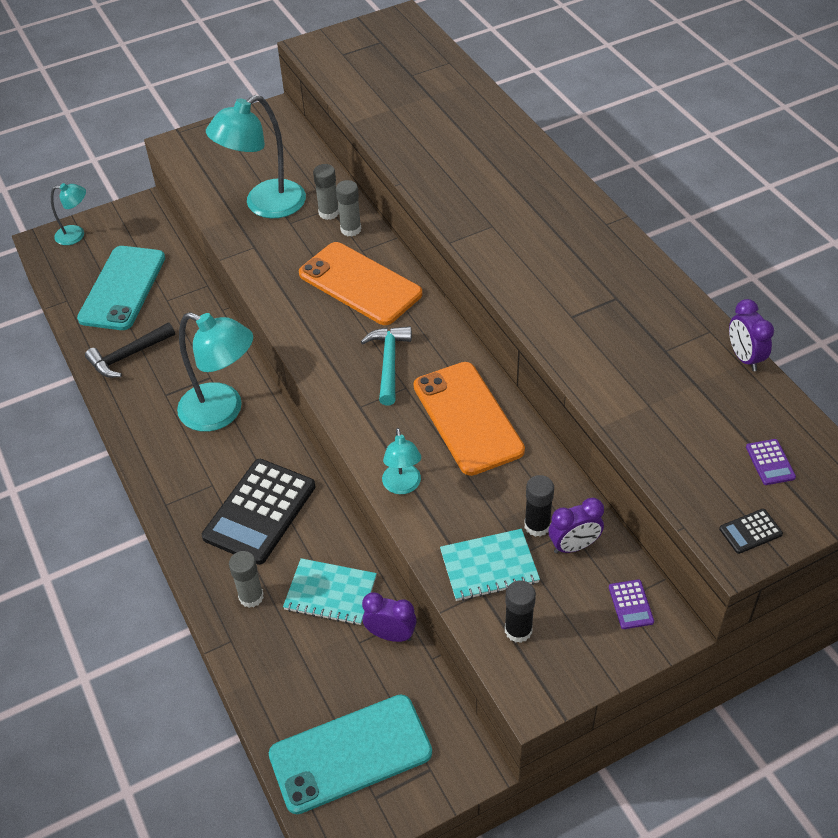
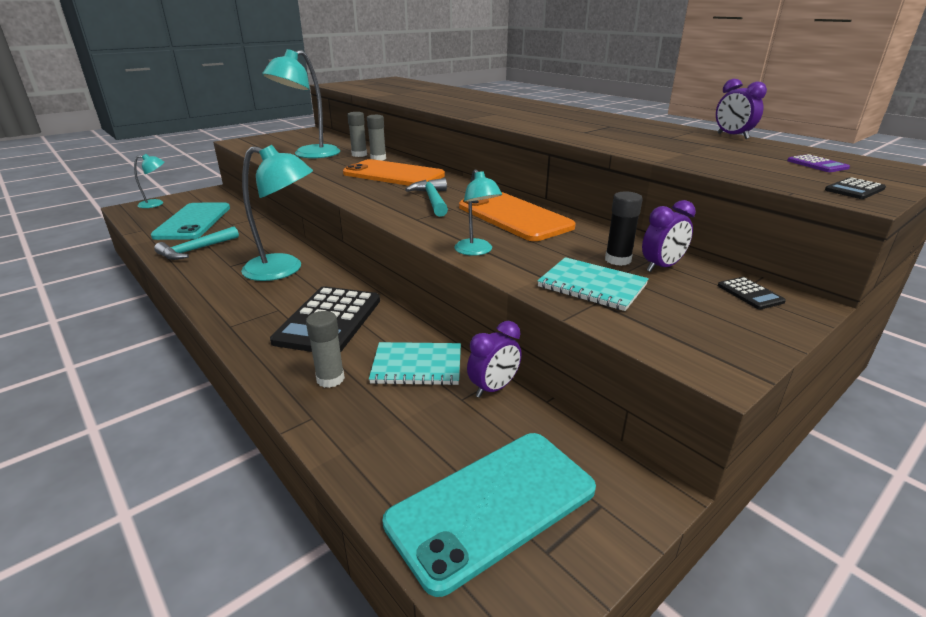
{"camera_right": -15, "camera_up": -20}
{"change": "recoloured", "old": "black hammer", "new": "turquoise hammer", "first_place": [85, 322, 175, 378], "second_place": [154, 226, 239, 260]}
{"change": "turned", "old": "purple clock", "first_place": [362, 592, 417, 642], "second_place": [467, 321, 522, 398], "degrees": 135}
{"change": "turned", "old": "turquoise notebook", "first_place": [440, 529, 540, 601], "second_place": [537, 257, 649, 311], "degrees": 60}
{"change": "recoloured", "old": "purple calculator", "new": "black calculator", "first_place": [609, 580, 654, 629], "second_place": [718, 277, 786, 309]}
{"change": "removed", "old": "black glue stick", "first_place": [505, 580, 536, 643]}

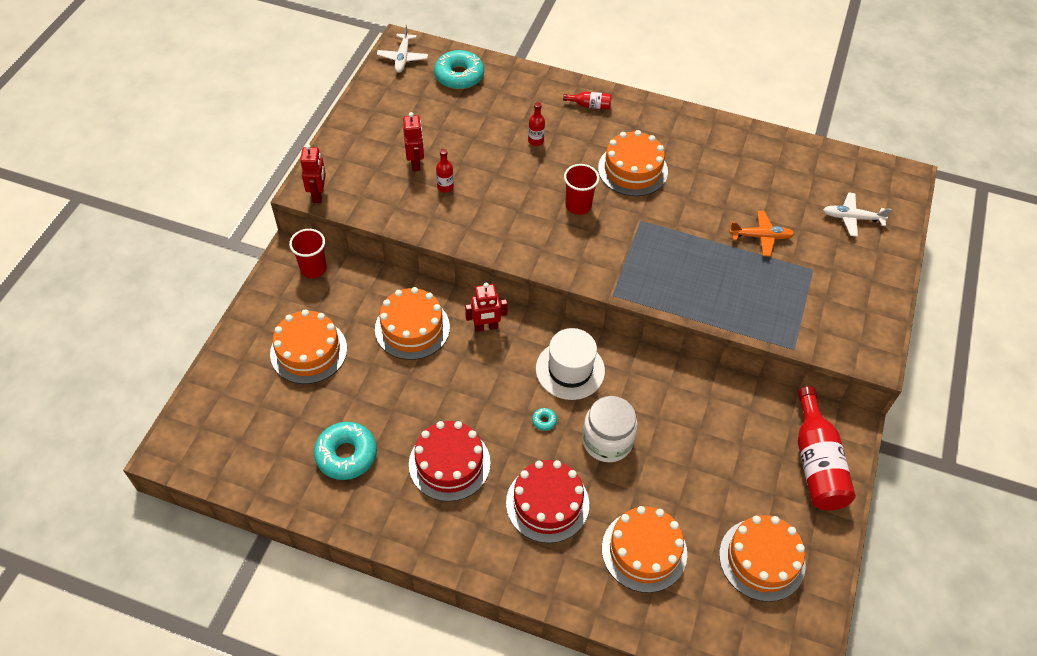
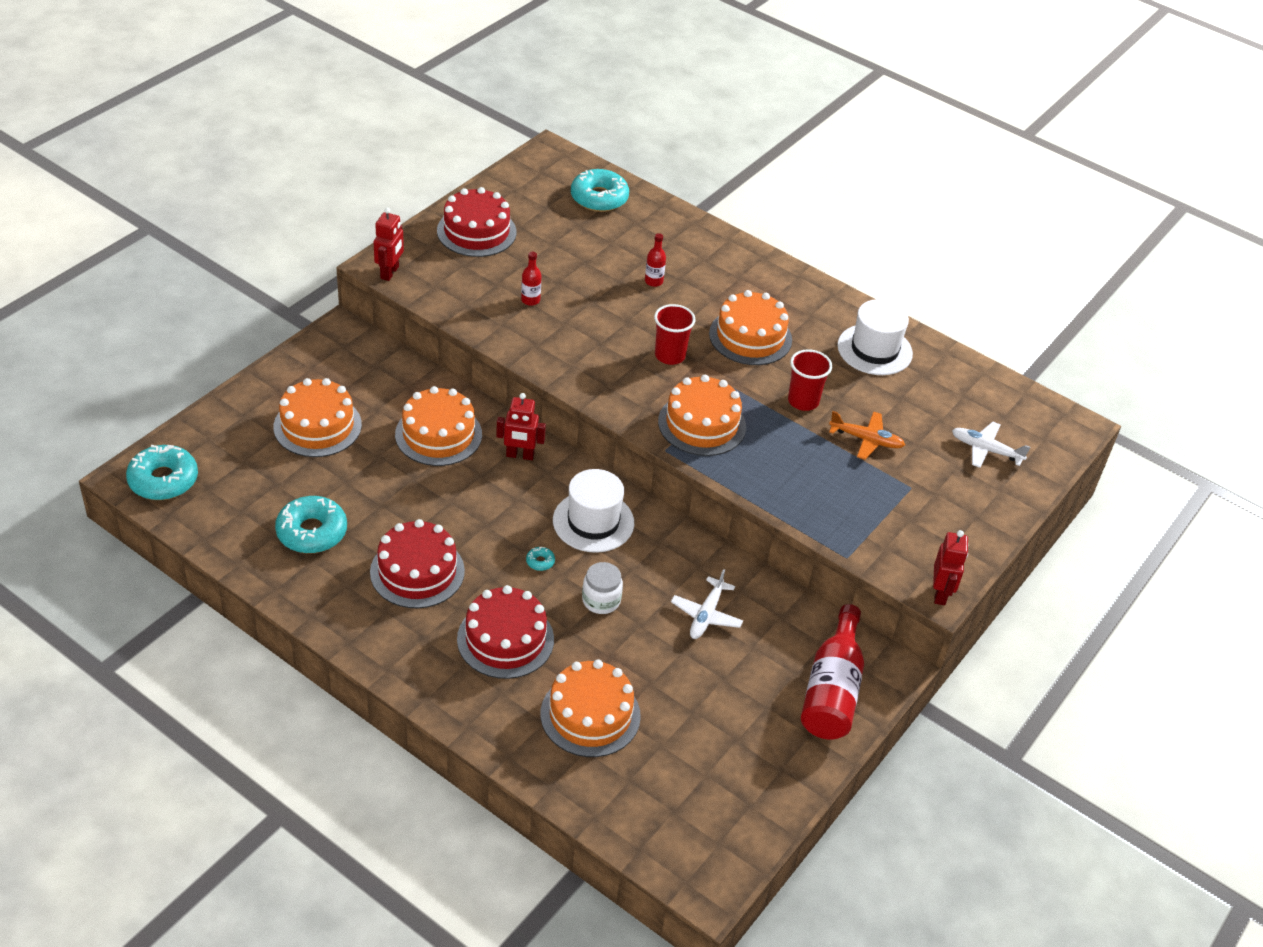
{"camera_right": 15, "camera_up": -10}
{"change": "added", "new": "turquoise donut", "second_place": [126, 445, 198, 500]}
{"change": "added", "new": "red cake", "second_place": [437, 187, 517, 257]}
{"change": "resized", "old": "white jar", "first_place": [582, 396, 637, 462], "second_place": [582, 562, 623, 614], "factor": 0.65}
{"change": "moved", "old": "orange cake", "first_place": [719, 515, 806, 602], "second_place": [658, 375, 746, 456]}
{"change": "moved", "old": "white plane", "first_place": [377, 25, 428, 73], "second_place": [671, 569, 743, 639]}
{"change": "moved", "old": "red cup", "first_place": [289, 229, 327, 278], "second_place": [788, 349, 832, 411]}
{"change": "added", "new": "white hat", "second_place": [837, 299, 913, 375]}
{"change": "moved", "old": "red robot", "first_place": [403, 112, 424, 171], "second_place": [933, 530, 968, 605]}
{"change": "removed", "old": "red bottle", "first_place": [563, 91, 612, 110]}

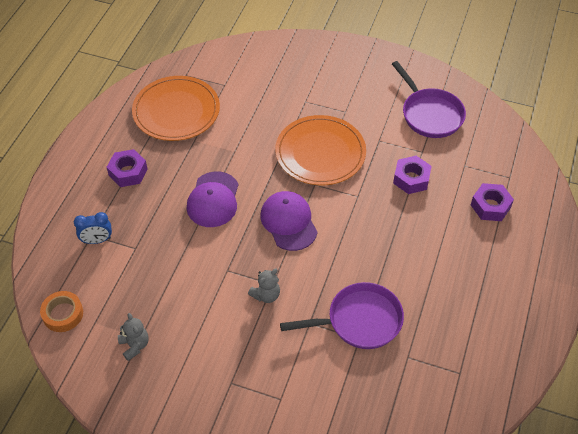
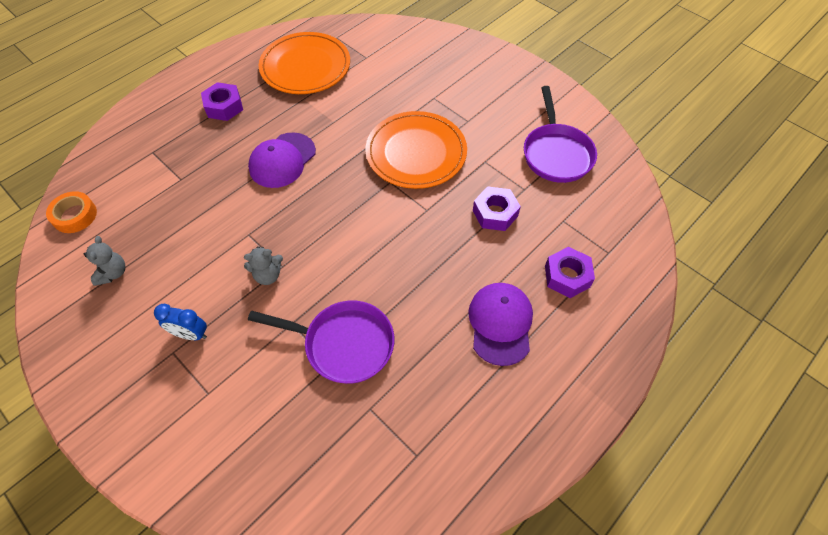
{"camera_right": 25, "camera_up": 5}
{"change": "moved", "old": "blue clock", "first_place": [74, 212, 112, 244], "second_place": [154, 304, 207, 340]}
{"change": "moved", "old": "purple cap", "first_place": [260, 191, 318, 251], "second_place": [468, 283, 533, 366]}

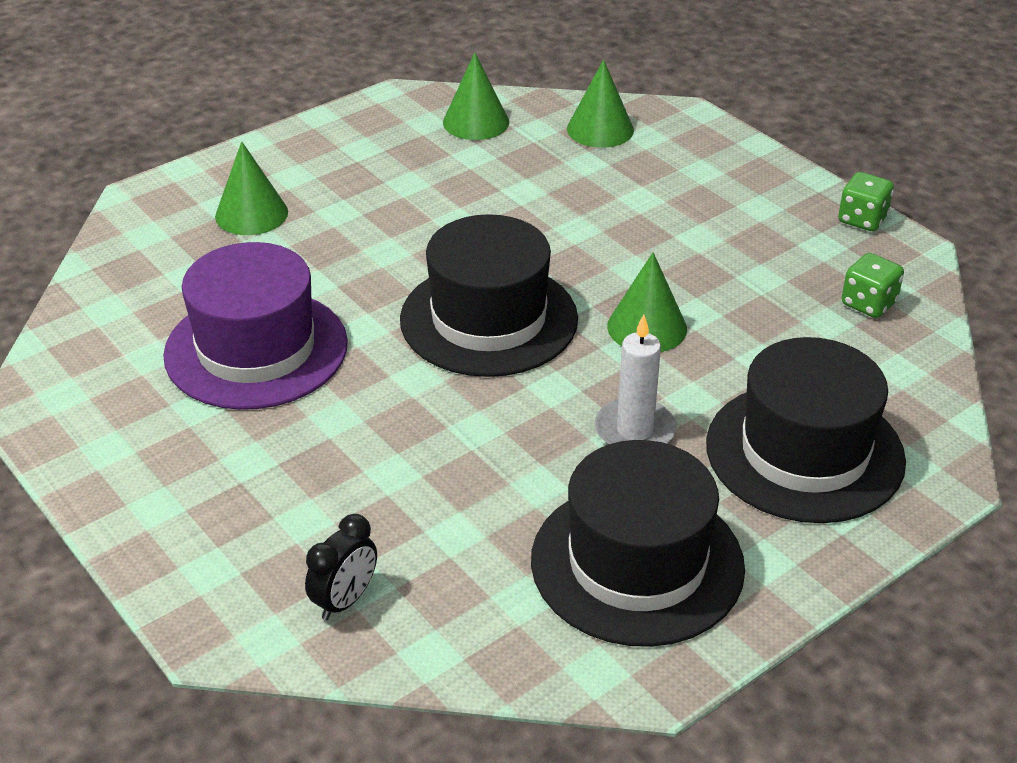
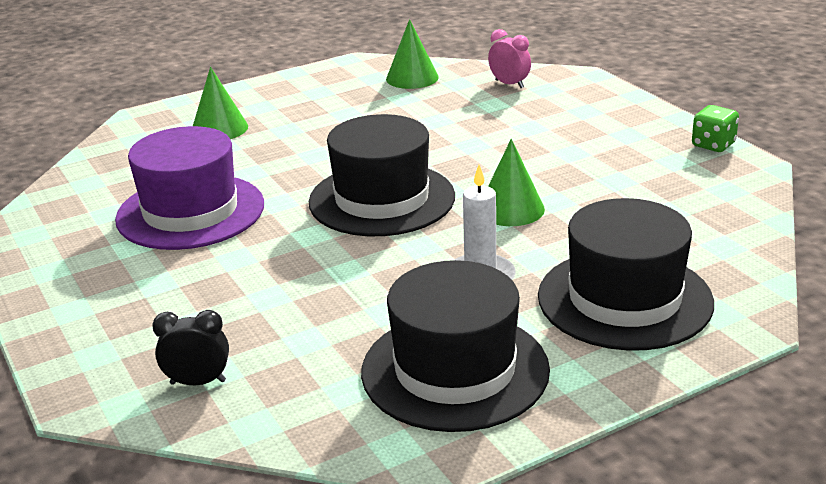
{"camera_right": 10, "camera_up": -10}
{"change": "turned", "old": "black clock", "first_place": [305, 514, 377, 620], "second_place": [152, 310, 229, 385], "degrees": -135}
{"change": "replaced", "old": "green cone", "new": "pink clock", "first_place": [567, 60, 634, 148], "second_place": [488, 29, 531, 88]}
{"change": "removed", "old": "green dice", "first_place": [842, 253, 904, 318]}

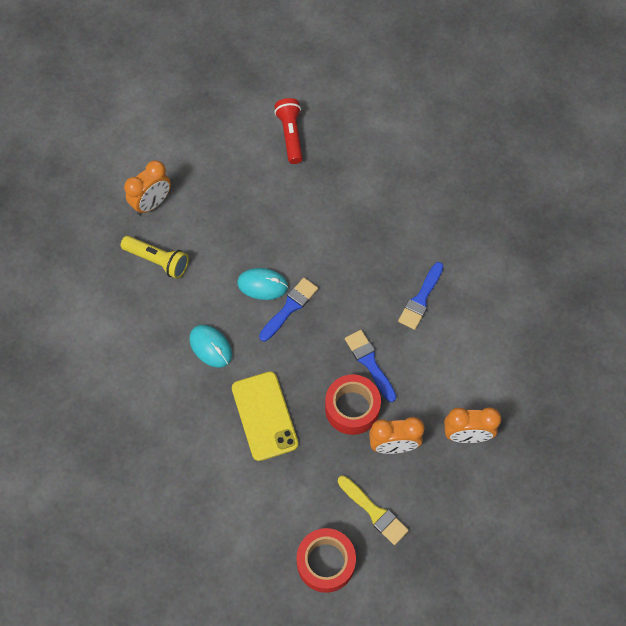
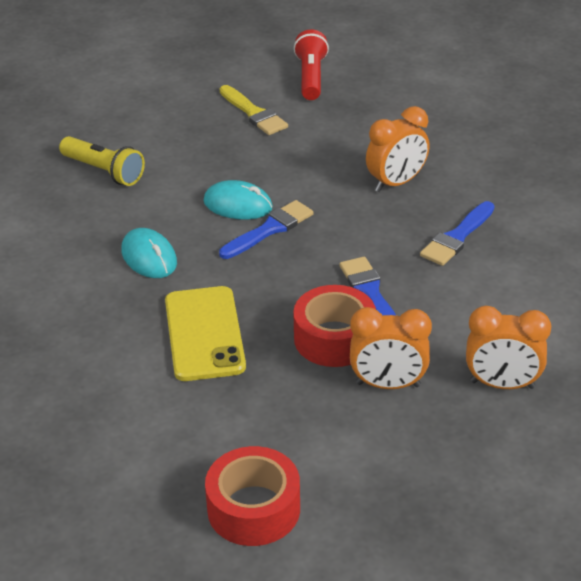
{"camera_right": 10, "camera_up": -25}
{"change": "moved", "old": "yellow brush", "first_place": [338, 476, 409, 545], "second_place": [220, 85, 288, 135]}
{"change": "moved", "old": "orange clock", "first_place": [124, 160, 171, 215], "second_place": [366, 106, 430, 192]}

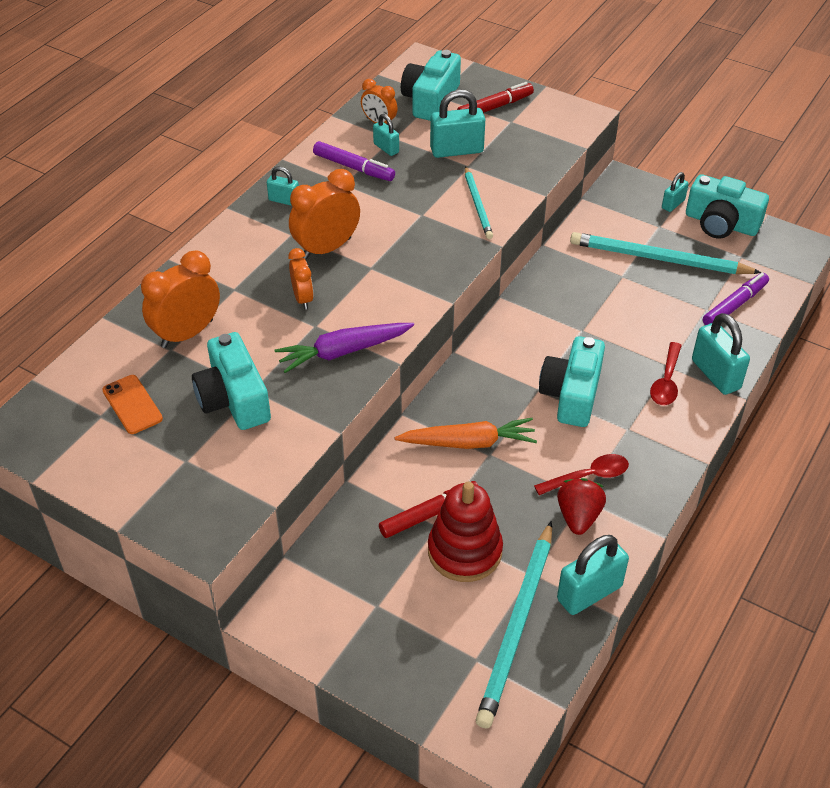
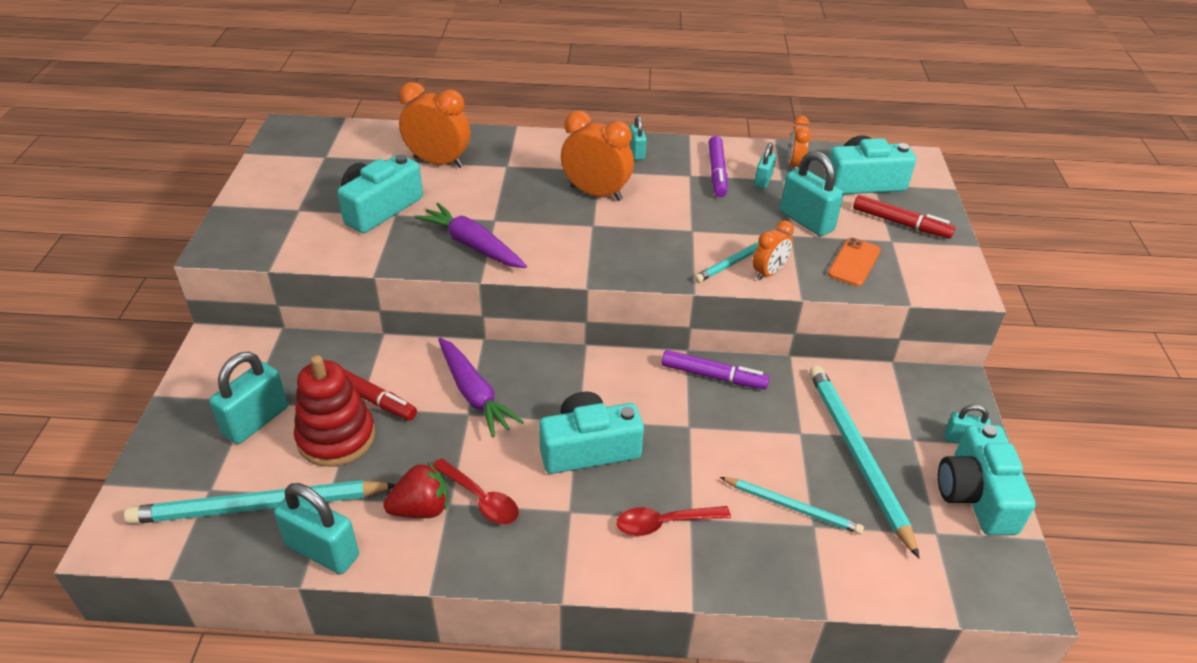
{"camera_right": 60, "camera_up": -5}
{"change": "moved", "old": "turquoise padlock", "first_place": [692, 313, 750, 395], "second_place": [209, 352, 288, 444]}
{"change": "recoloured", "old": "orange carrot", "new": "purple carrot", "first_place": [395, 418, 537, 449], "second_place": [438, 338, 524, 438]}
{"change": "moved", "old": "purple marker", "first_place": [703, 273, 769, 325], "second_place": [662, 350, 770, 389]}
{"change": "added", "new": "turquoise pencil", "second_place": [720, 477, 864, 534]}
{"change": "moved", "old": "orange clock", "first_place": [288, 248, 314, 309], "second_place": [752, 220, 794, 281]}
{"change": "moved", "old": "orange phone", "first_place": [102, 375, 163, 434], "second_place": [828, 238, 881, 286]}

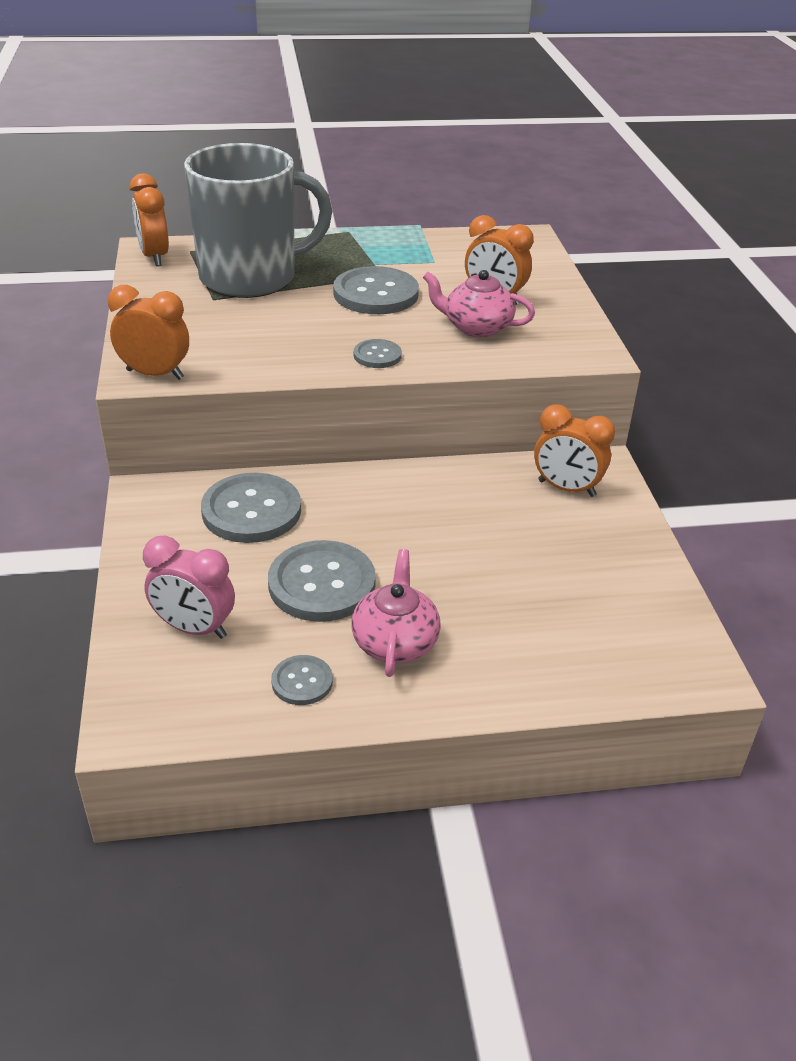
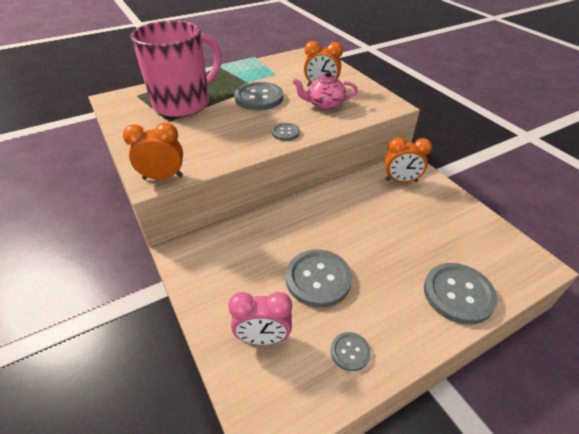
{"camera_right": -20, "camera_up": 5}
{"change": "recoloured", "old": "grey mug", "new": "pink mug", "first_place": [184, 143, 332, 298], "second_place": [131, 20, 222, 117]}
{"change": "moved", "old": "grey button", "first_place": [201, 473, 301, 543], "second_place": [424, 263, 498, 325]}
{"change": "removed", "old": "orange clock", "first_place": [130, 173, 169, 266]}
{"change": "removed", "old": "pink teapot", "first_place": [351, 549, 441, 677]}

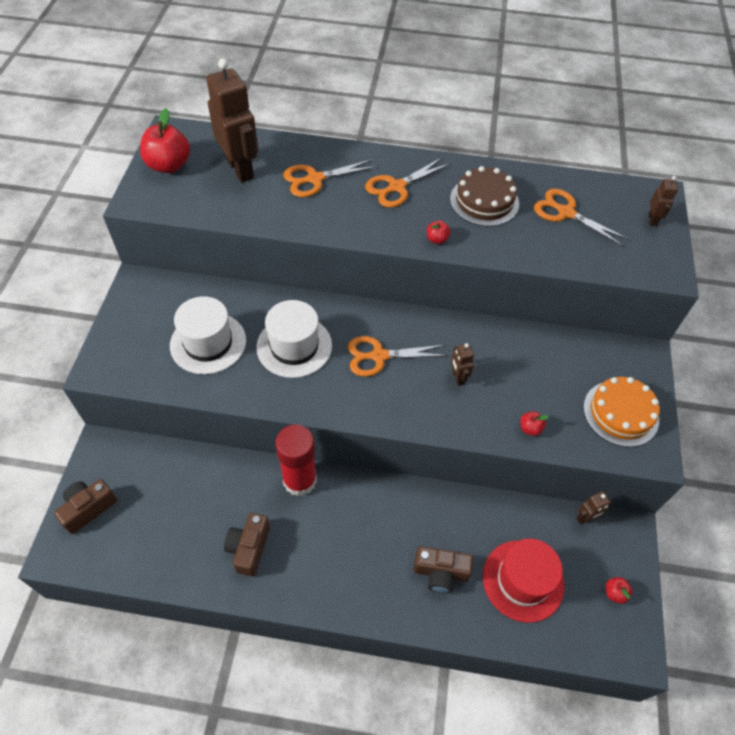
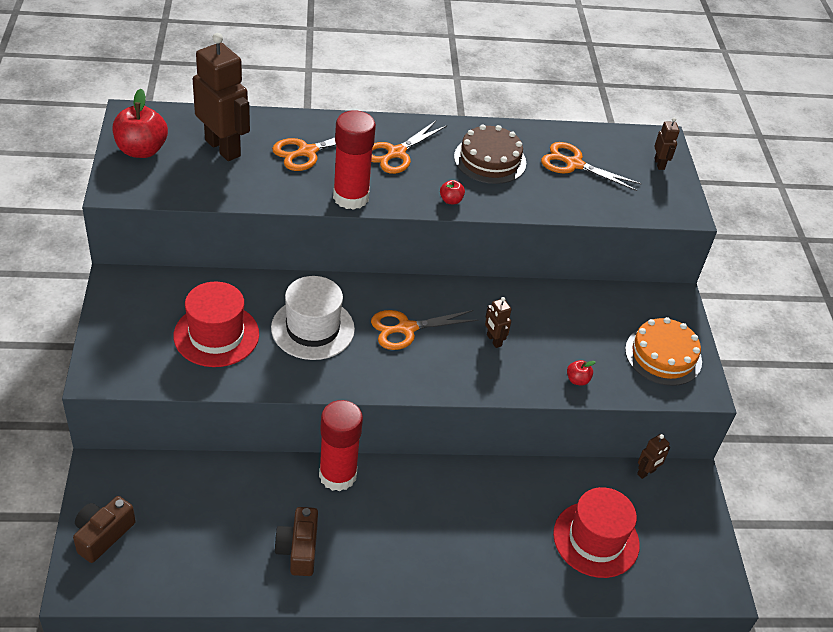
{"camera_right": -15, "camera_up": -10}
{"change": "recoloured", "old": "white hat", "new": "red hat", "first_place": [170, 296, 246, 374], "second_place": [174, 282, 259, 367]}
{"change": "added", "new": "red glue stick", "second_place": [333, 110, 376, 210]}
{"change": "removed", "old": "brown camera", "first_place": [414, 546, 473, 593]}
{"change": "removed", "old": "red apple", "first_place": [606, 577, 632, 604]}

